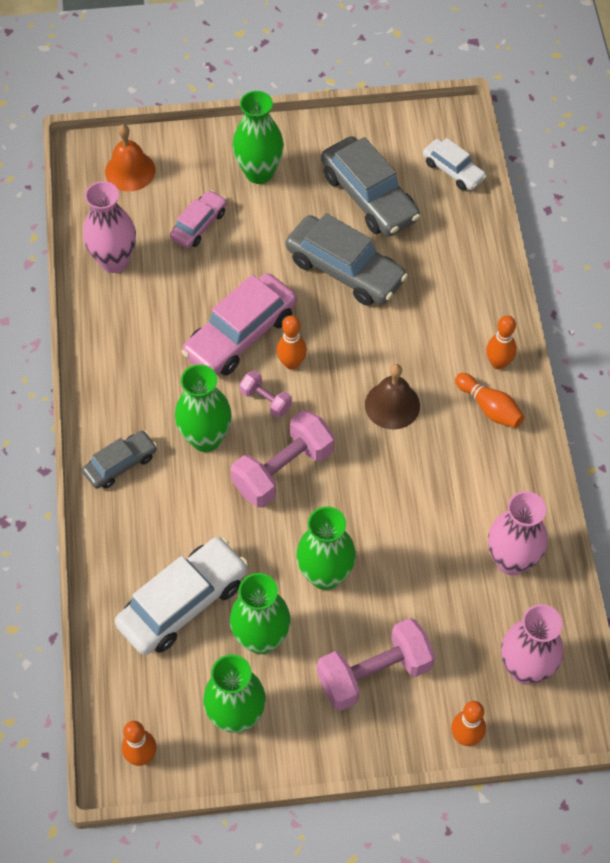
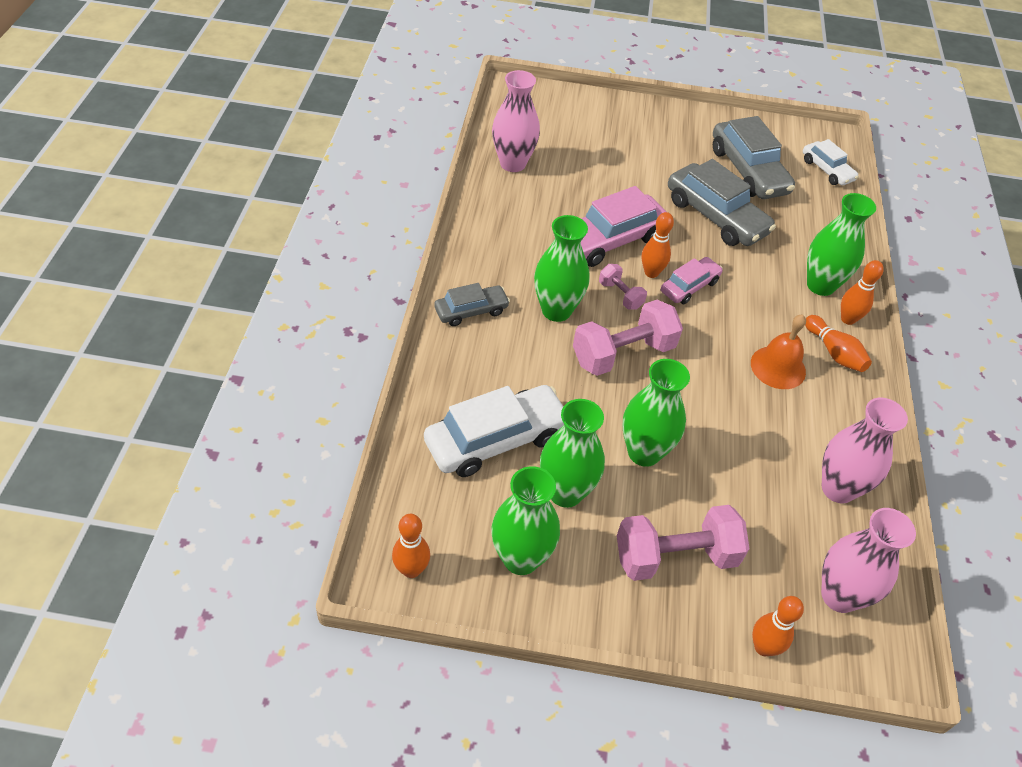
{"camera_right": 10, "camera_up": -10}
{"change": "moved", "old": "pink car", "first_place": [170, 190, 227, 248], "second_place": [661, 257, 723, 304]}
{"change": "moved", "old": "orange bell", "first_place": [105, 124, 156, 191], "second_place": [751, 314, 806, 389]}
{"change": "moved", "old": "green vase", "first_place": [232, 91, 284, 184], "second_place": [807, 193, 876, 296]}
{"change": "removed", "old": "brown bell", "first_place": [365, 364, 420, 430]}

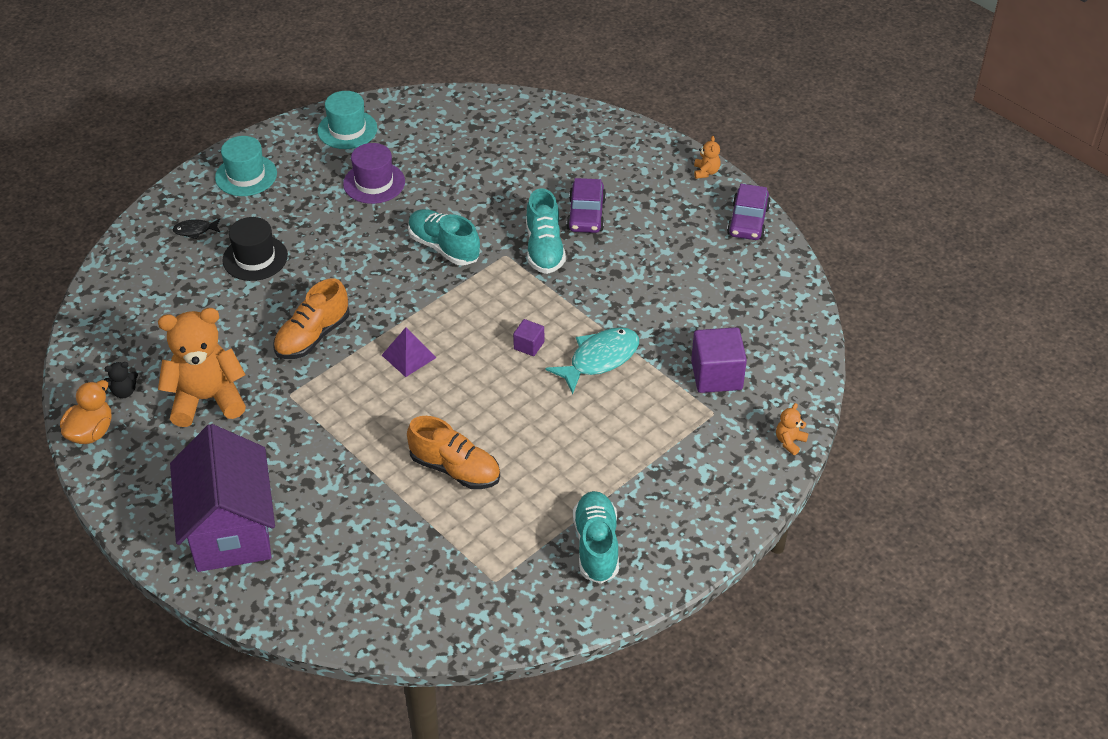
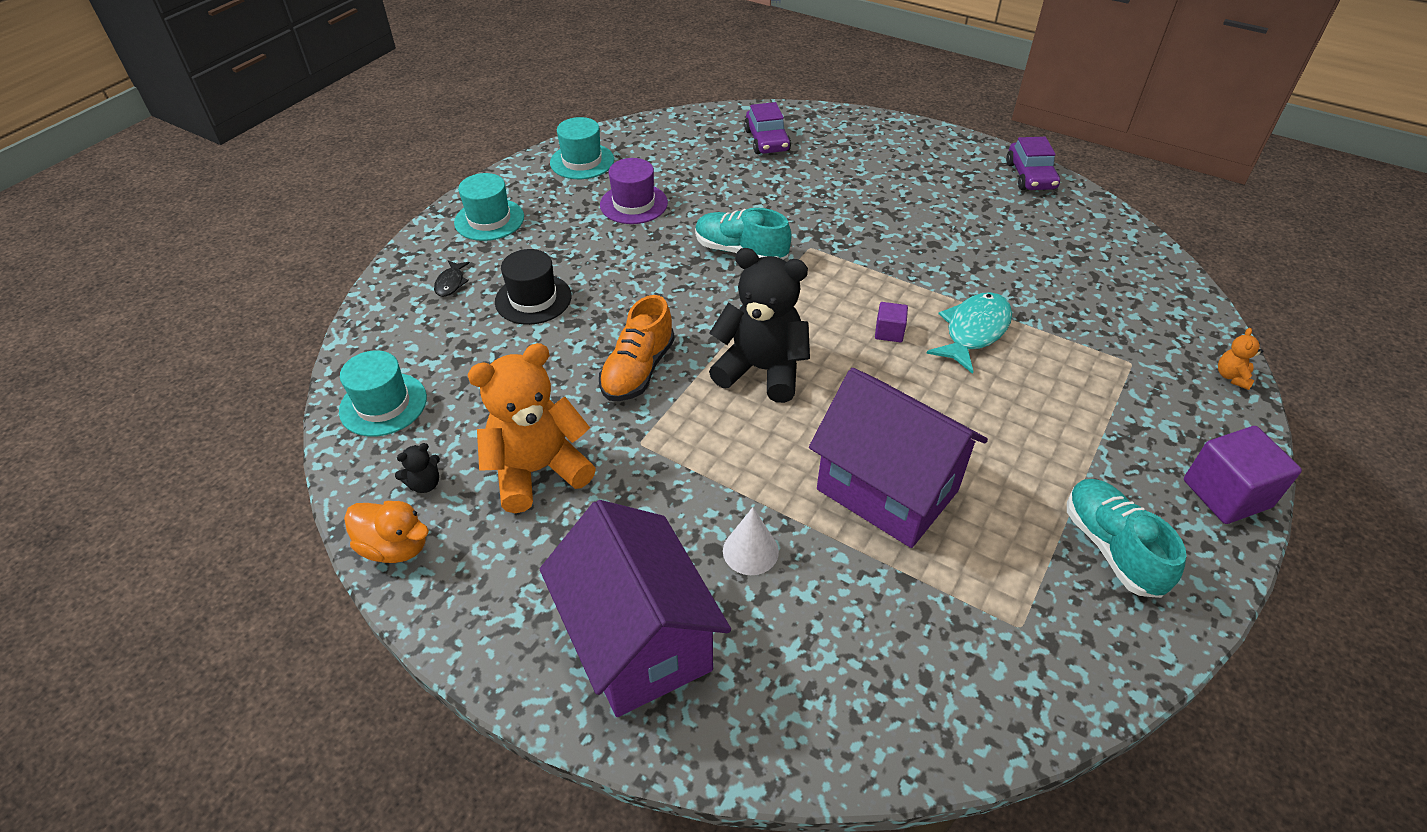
{"camera_right": -15, "camera_up": 0}
{"change": "added", "new": "turquoise hat", "second_place": [339, 350, 427, 437]}
{"change": "turned", "old": "orange duck", "first_place": [60, 380, 111, 444], "second_place": [344, 501, 429, 563], "degrees": 105}
{"change": "turned", "old": "black fish", "first_place": [172, 218, 221, 239], "second_place": [434, 260, 470, 297], "degrees": -60}
{"change": "replaced", "old": "purple pyramid", "new": "black teddy bear", "first_place": [382, 327, 436, 377], "second_place": [709, 248, 810, 403]}
{"change": "added", "new": "white cone", "second_place": [723, 507, 779, 575]}
{"change": "moved", "old": "purple car", "first_place": [566, 178, 606, 233], "second_place": [744, 102, 791, 154]}
{"change": "replaced", "old": "orange shoe", "new": "purple house", "first_place": [407, 416, 500, 489], "second_place": [809, 368, 988, 548]}
{"change": "moved", "old": "purple cube", "first_place": [691, 327, 747, 393], "second_place": [1184, 426, 1302, 524]}
{"change": "removed", "old": "turquoise shoe", "first_place": [526, 188, 566, 274]}
{"change": "removed", "old": "orange teddy bear", "first_place": [694, 136, 721, 179]}

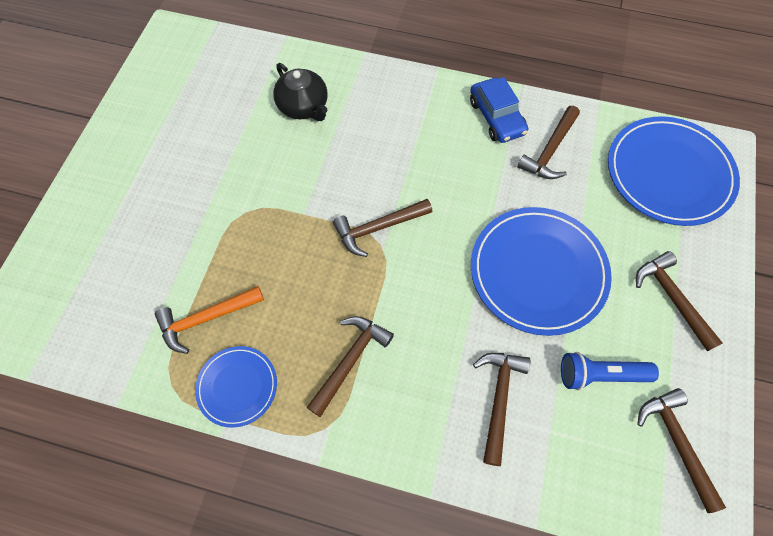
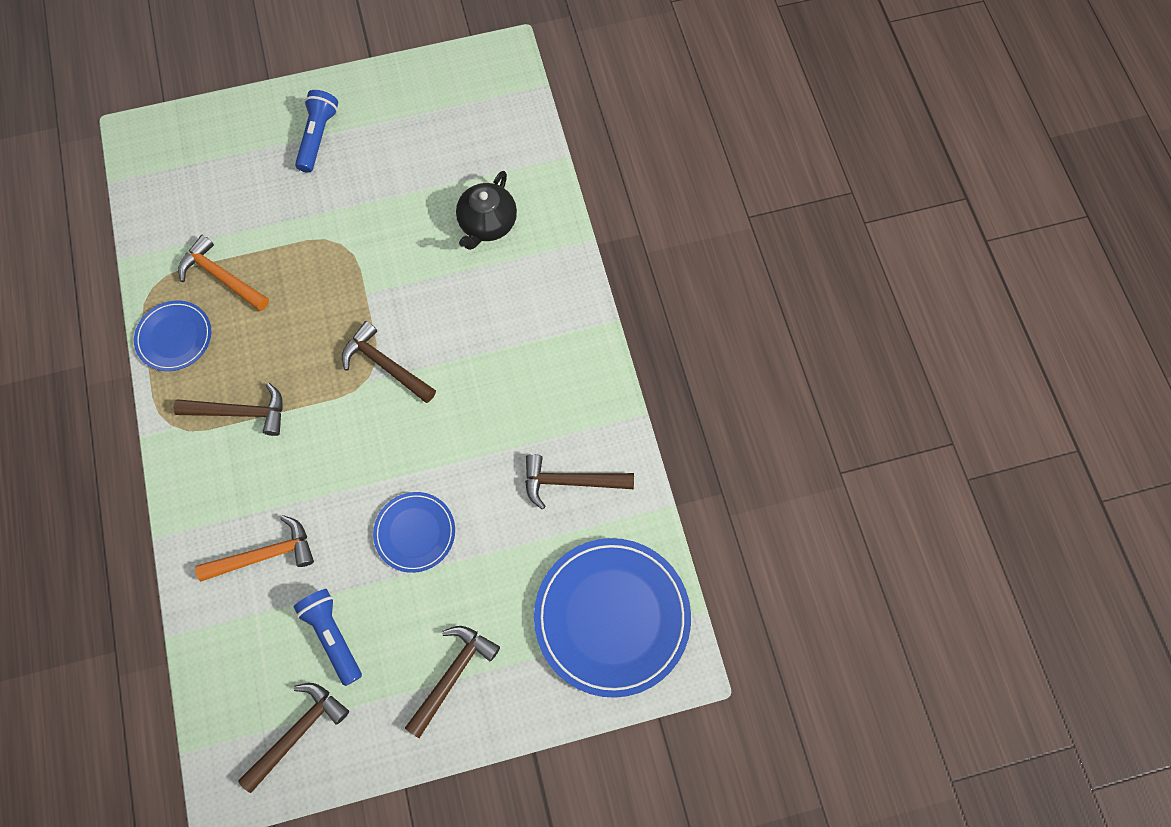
{"camera_right": 60, "camera_up": 5}
{"change": "recoloured", "old": "brown hammer", "new": "orange hammer", "first_place": [473, 353, 530, 466], "second_place": [195, 515, 314, 582]}
{"change": "added", "new": "blue flashlight", "second_place": [295, 90, 338, 173]}
{"change": "resized", "old": "blue plate", "first_place": [471, 207, 612, 336], "second_place": [373, 492, 455, 573], "factor": 0.54}
{"change": "removed", "old": "blue car", "first_place": [470, 77, 528, 143]}

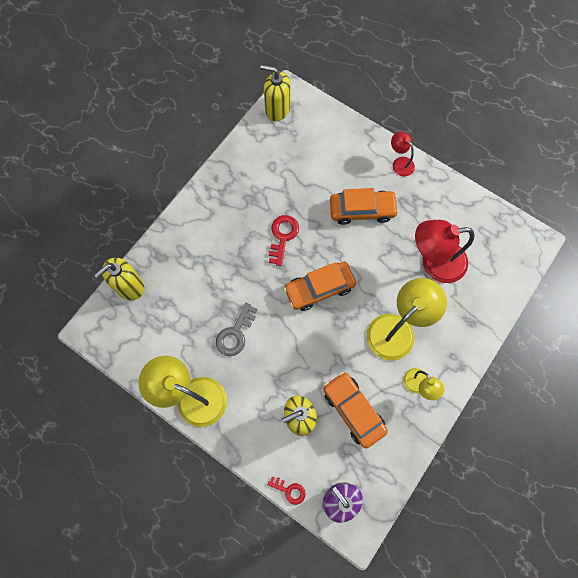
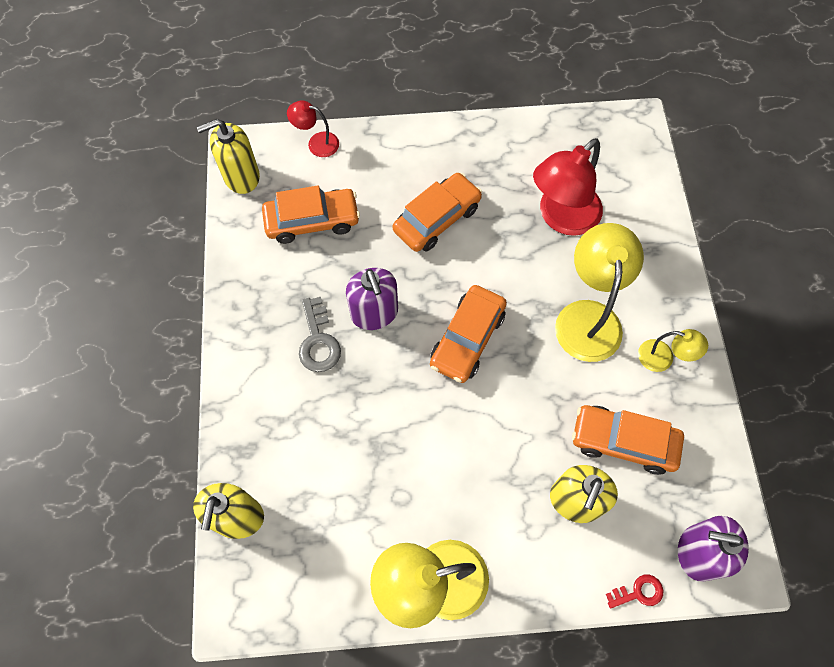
{"camera_right": -40, "camera_up": -5}
{"change": "added", "new": "orange car", "second_place": [262, 186, 360, 244]}
{"change": "moved", "old": "red lamp", "first_place": [391, 132, 415, 176], "second_place": [287, 101, 339, 157]}
{"change": "moved", "old": "grey key", "first_place": [216, 303, 258, 356], "second_place": [299, 297, 341, 372]}
{"change": "replaced", "old": "red key", "new": "purple soap dispenser", "first_place": [269, 215, 299, 266], "second_place": [346, 268, 398, 330]}

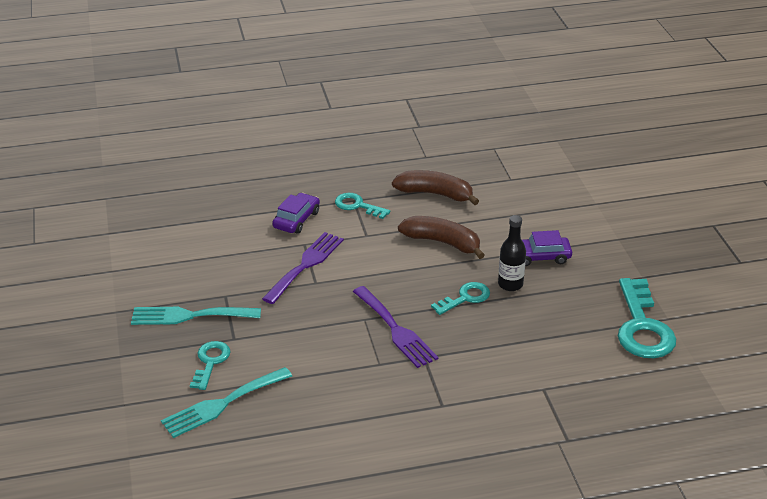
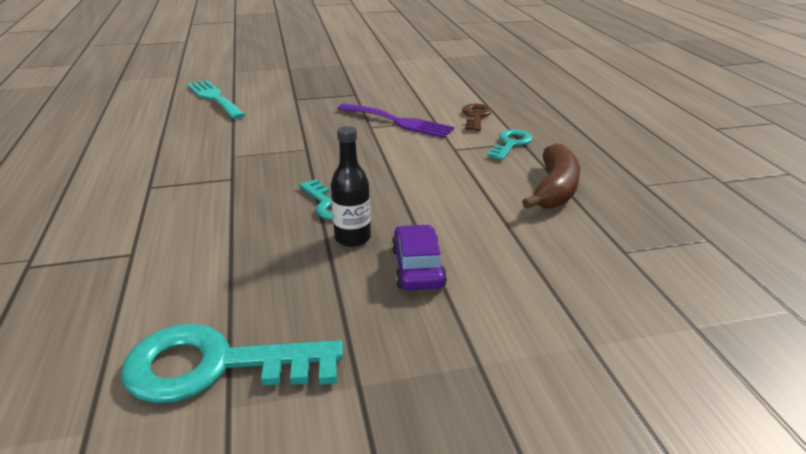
{"camera_right": 90, "camera_up": -5}
{"change": "replaced", "old": "purple car", "new": "brown key", "first_place": [272, 193, 320, 234], "second_place": [462, 104, 492, 131]}
{"change": "removed", "old": "turquoise fork", "first_place": [131, 307, 261, 325]}
{"change": "removed", "old": "turquoise key", "first_place": [190, 341, 231, 390]}
{"change": "removed", "old": "purple fork", "first_place": [353, 286, 438, 368]}
{"change": "removed", "old": "brown banana", "first_place": [398, 216, 485, 259]}

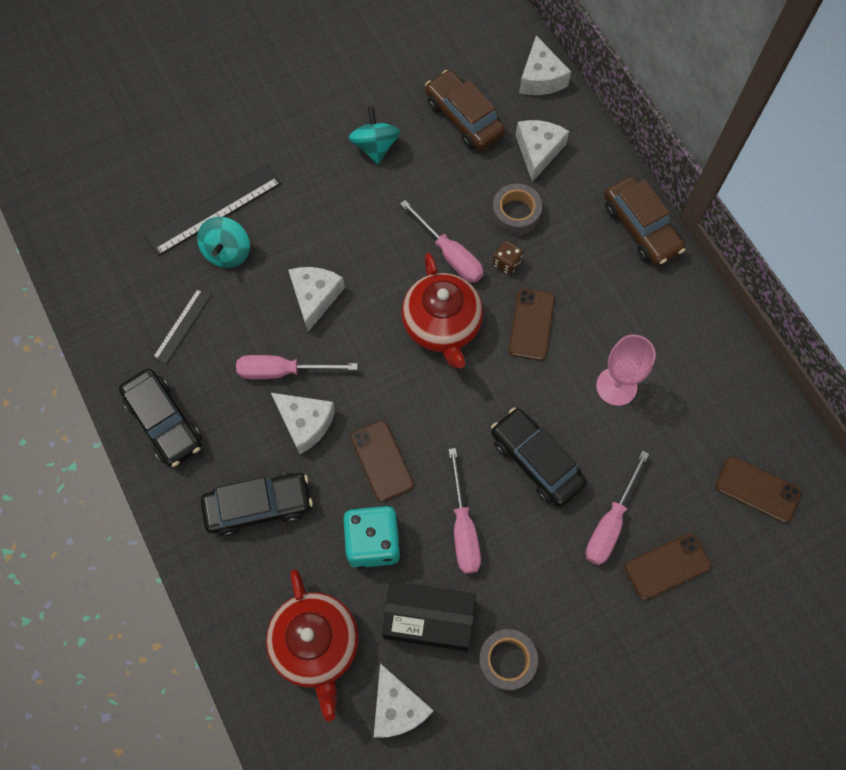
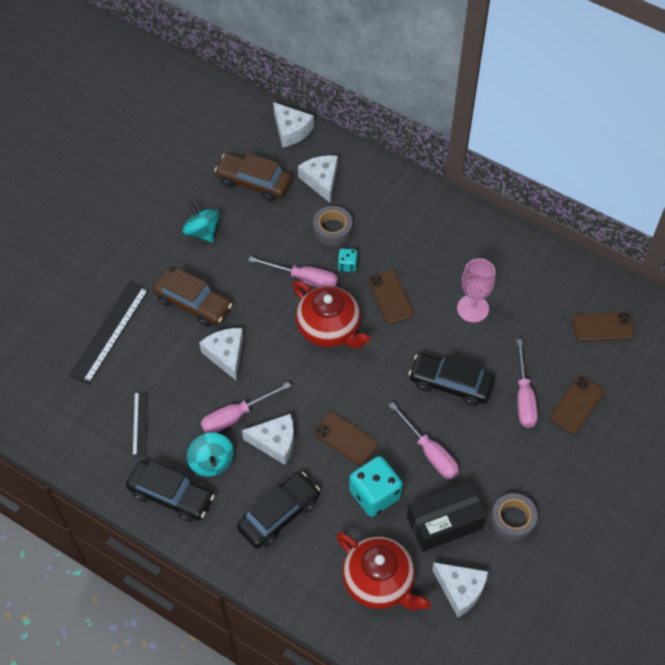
{"camera_right": -30, "camera_up": -10}
{"change": "moved", "old": "brown car", "first_place": [604, 176, 686, 265], "second_place": [153, 268, 233, 327]}
{"change": "moved", "old": "turquoise spinning top", "first_place": [197, 217, 250, 268], "second_place": [187, 433, 234, 477]}
{"change": "recoloured", "old": "brown dice", "new": "turquoise dice", "first_place": [493, 241, 523, 275], "second_place": [338, 248, 358, 272]}

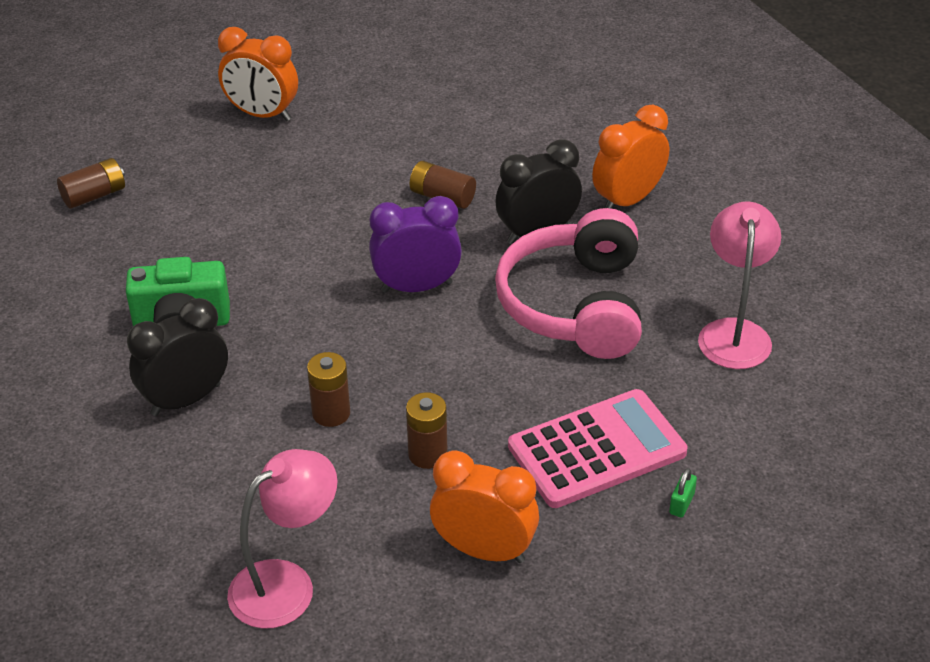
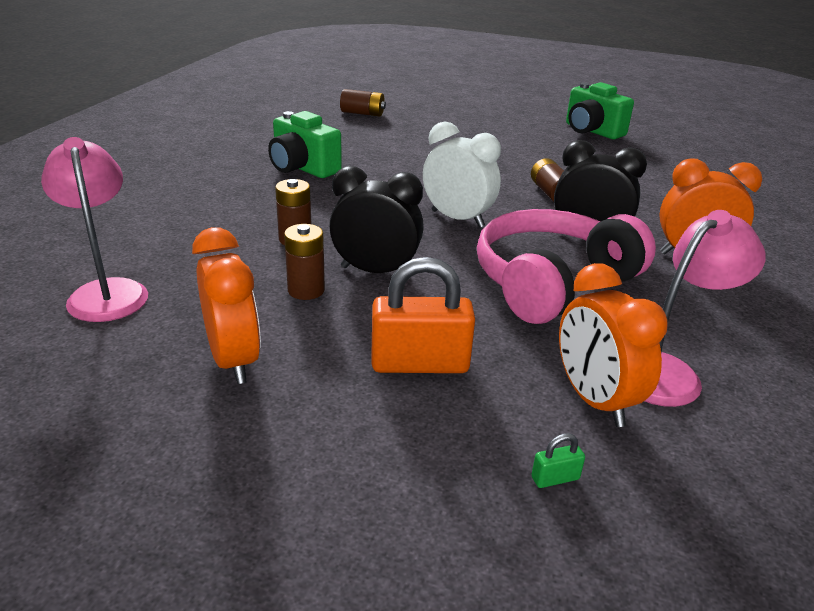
{"camera_right": 45, "camera_up": -10}
{"change": "turned", "old": "pink lamp", "first_place": [227, 449, 337, 629], "second_place": [41, 137, 148, 322], "degrees": -120}
{"change": "moved", "old": "black clock", "first_place": [127, 298, 228, 416], "second_place": [329, 166, 424, 273]}
{"change": "replaced", "old": "pink calculator", "new": "orange padlock", "first_place": [508, 389, 687, 508], "second_place": [371, 257, 475, 373]}
{"change": "recoloured", "old": "purple clock", "new": "white clock", "first_place": [369, 196, 462, 293], "second_place": [423, 122, 501, 228]}
{"change": "moved", "old": "green padlock", "first_place": [669, 468, 697, 518], "second_place": [531, 433, 585, 488]}
{"change": "moved", "old": "orange clock", "first_place": [218, 27, 298, 121], "second_place": [559, 263, 668, 427]}
{"change": "added", "new": "green camera", "second_place": [566, 82, 634, 139]}

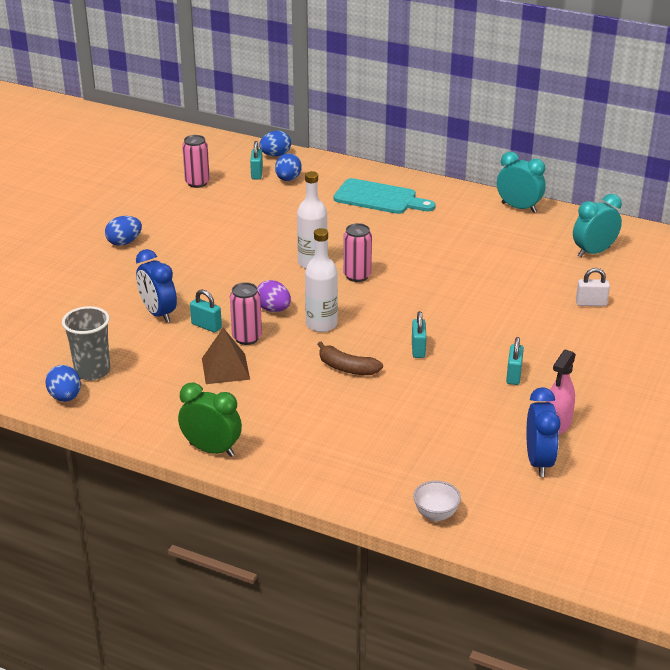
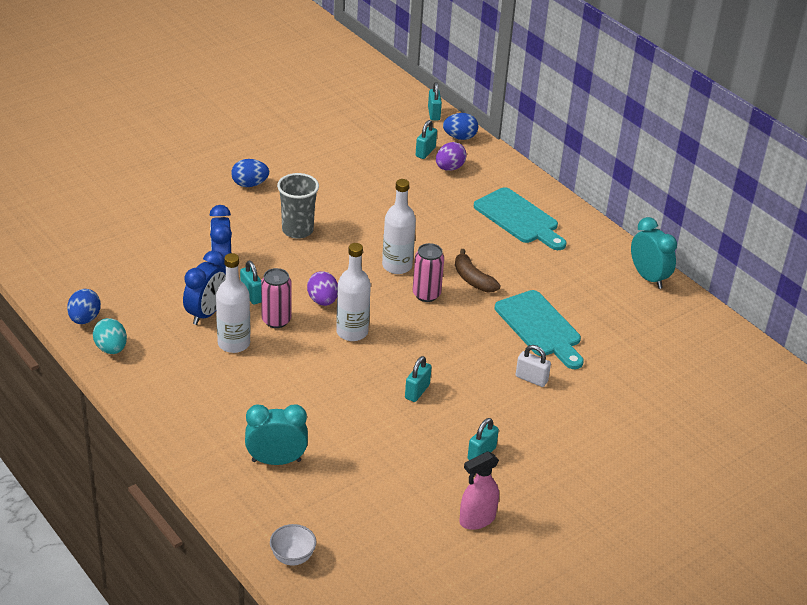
{"camera_right": 25, "camera_up": 5}
{"change": "added", "new": "turquoise egg", "second_place": [93, 318, 127, 354]}
{"change": "moved", "old": "blue clock", "first_place": [526, 387, 560, 477], "second_place": [183, 250, 226, 325]}
{"change": "replaced", "old": "brown pyramid", "new": "white bottle", "first_place": [202, 328, 250, 384], "second_place": [216, 253, 250, 353]}
{"change": "moved", "old": "turquoise clock", "first_place": [573, 194, 622, 257], "second_place": [245, 404, 308, 465]}
{"change": "moved", "old": "grey cup", "first_place": [62, 306, 110, 380], "second_place": [277, 173, 319, 239]}
{"change": "added", "new": "turquoise padlock", "second_place": [428, 82, 442, 120]}
{"change": "recoloured", "old": "blue egg", "new": "purple egg", "first_place": [275, 153, 302, 181], "second_place": [436, 142, 467, 171]}
{"change": "moved", "old": "brown banana", "first_place": [317, 342, 383, 375], "second_place": [455, 249, 500, 292]}
{"change": "added", "new": "turquoise cutting board", "second_place": [495, 290, 584, 369]}
{"change": "moved", "old": "white padlock", "first_place": [576, 268, 610, 306], "second_place": [515, 345, 551, 387]}
{"change": "removed", "old": "green clock", "first_place": [178, 383, 242, 457]}
{"change": "removed", "old": "pink can", "first_place": [182, 135, 210, 188]}

